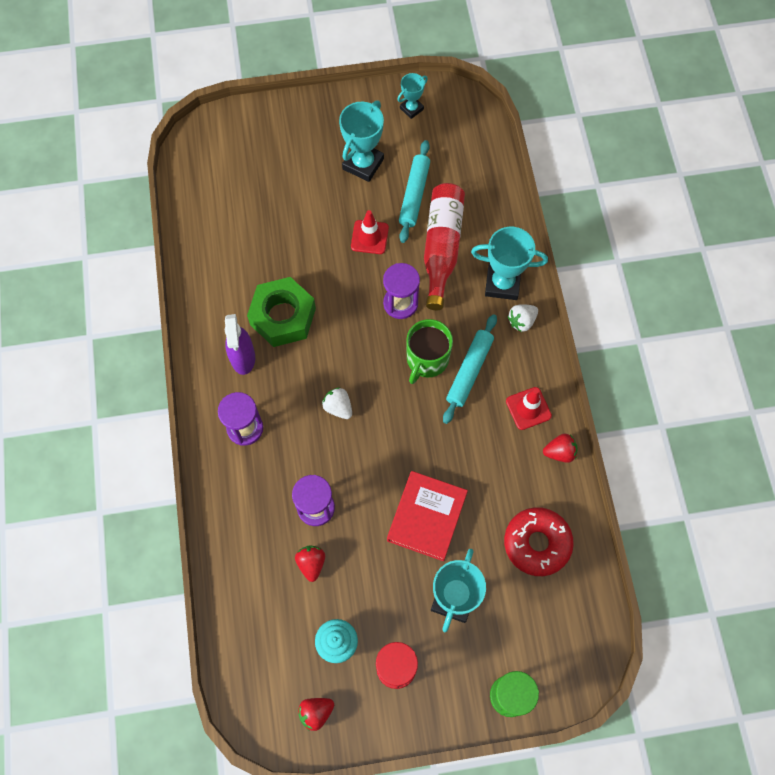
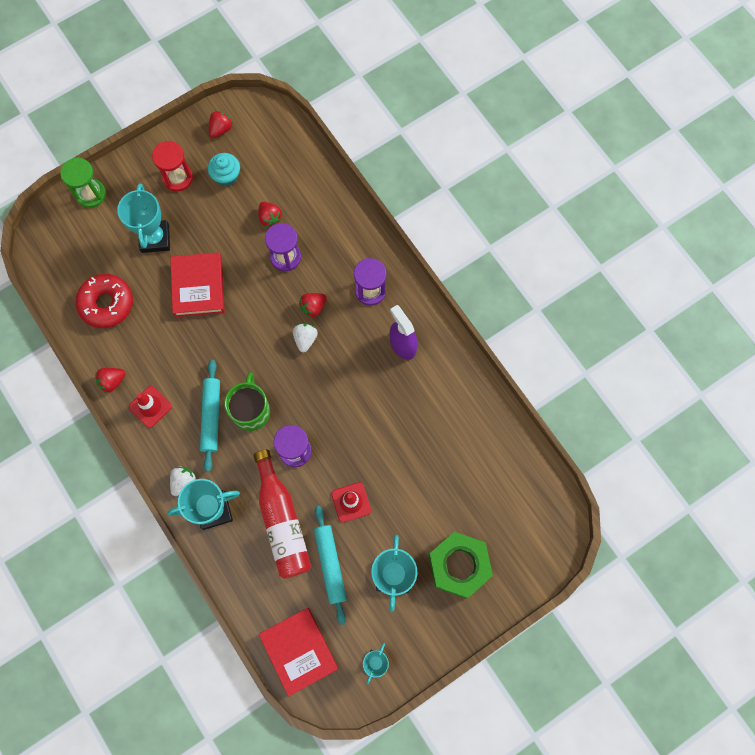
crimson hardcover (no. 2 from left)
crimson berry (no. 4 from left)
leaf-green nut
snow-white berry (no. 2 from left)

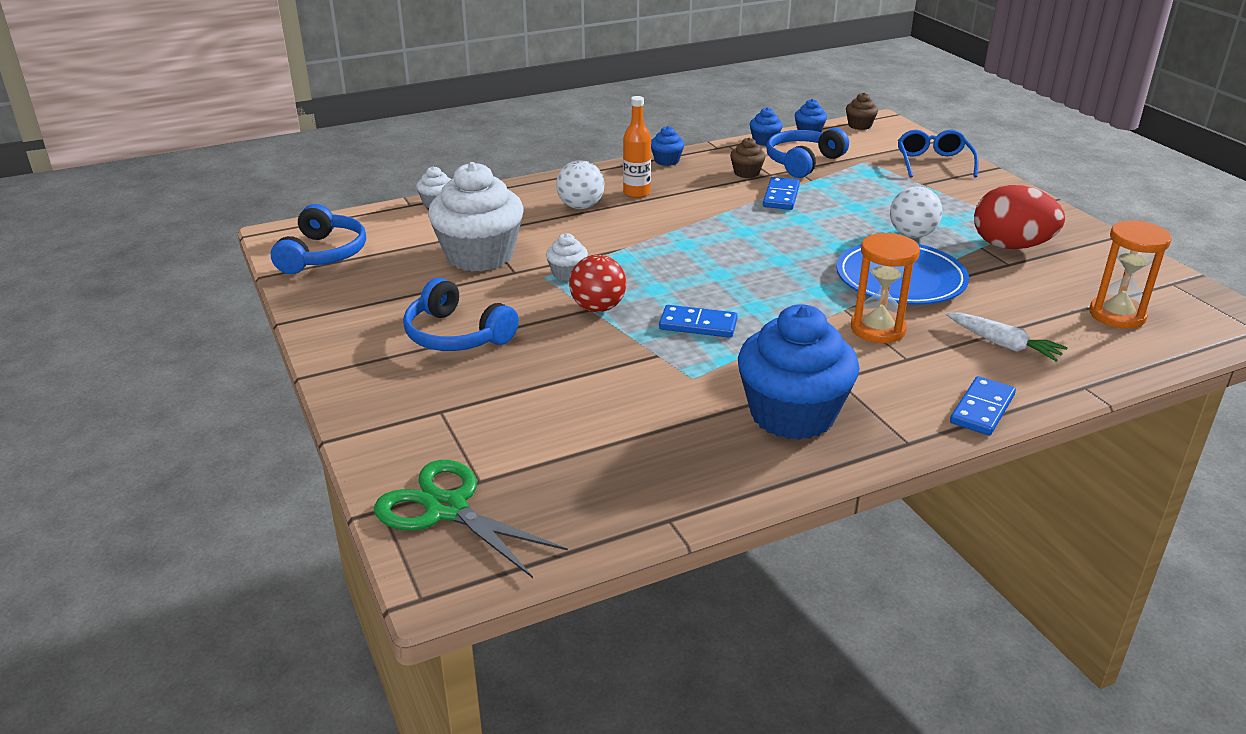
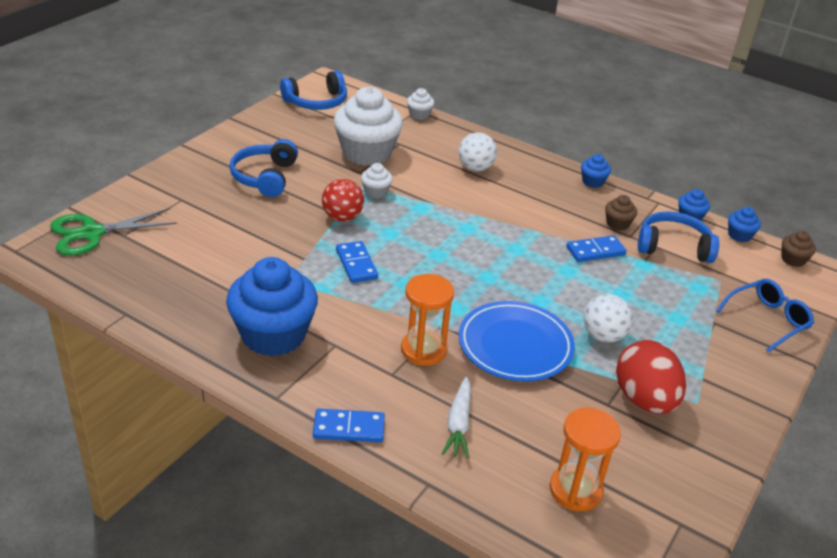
orange flask
leaf-green scissors

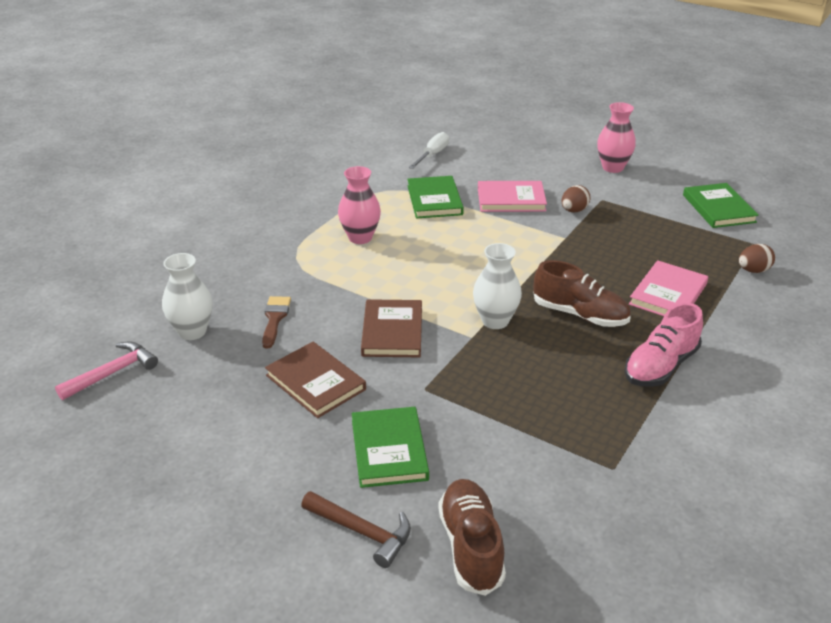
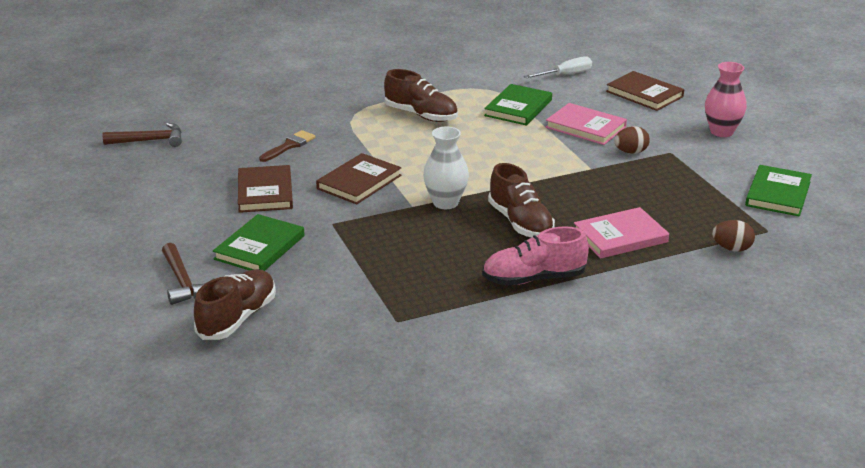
snow-white vase (no. 1 from left in the first image)
dark brown hardcover (no. 3 from left)
dark brown shoe (no. 2 from left)
dark brown hammer (no. 1 from left)

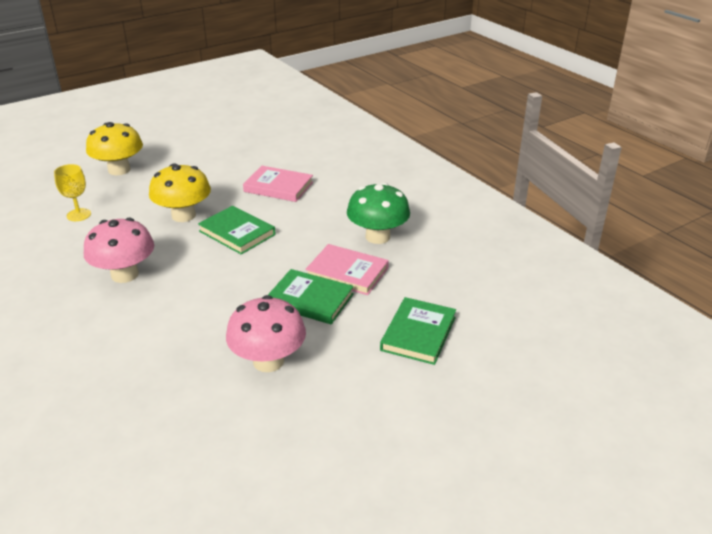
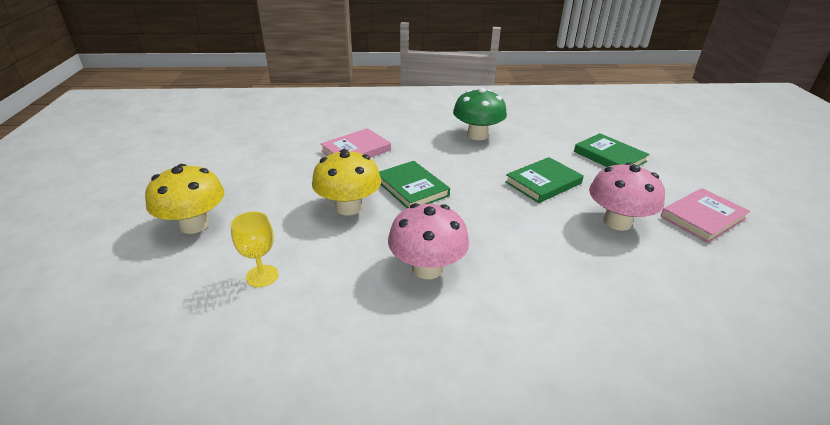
rosy hardcover (no. 2 from left)
leaf-green hardcover (no. 1 from left)

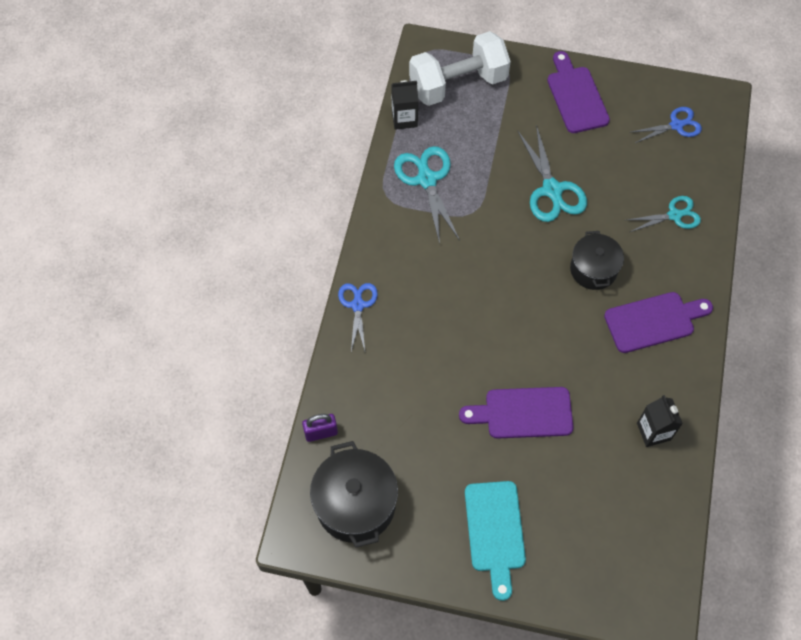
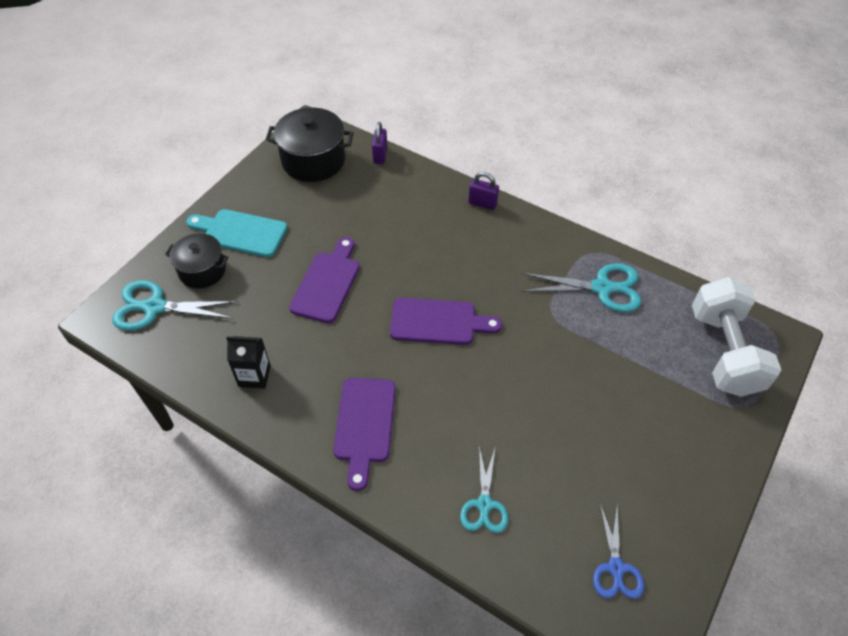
jet-black carton (no. 1 from left in the first image)
turquoise scissors (no. 1 from left)
violet chopping board (no. 3 from left)
jet-black pot (no. 1 from left)
violet padlock (no. 2 from left)

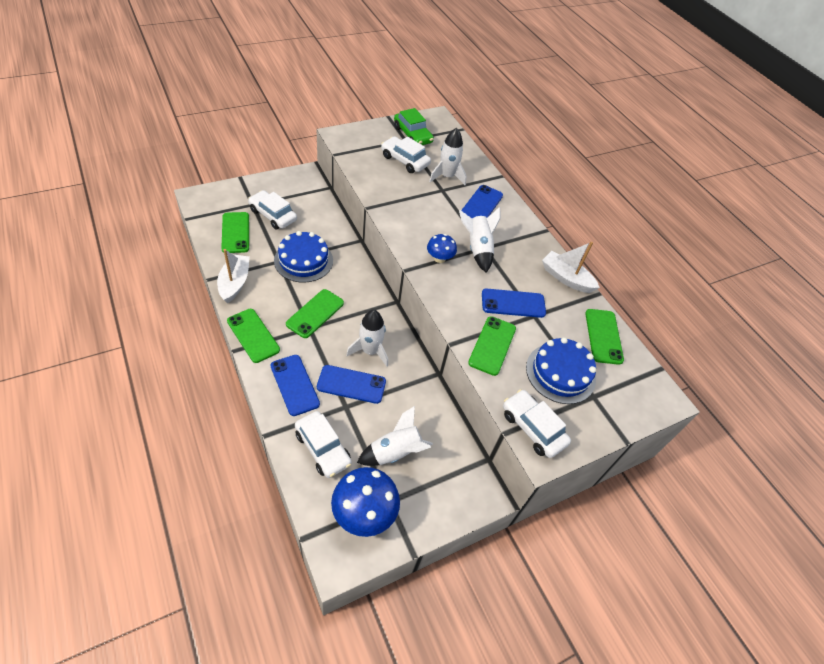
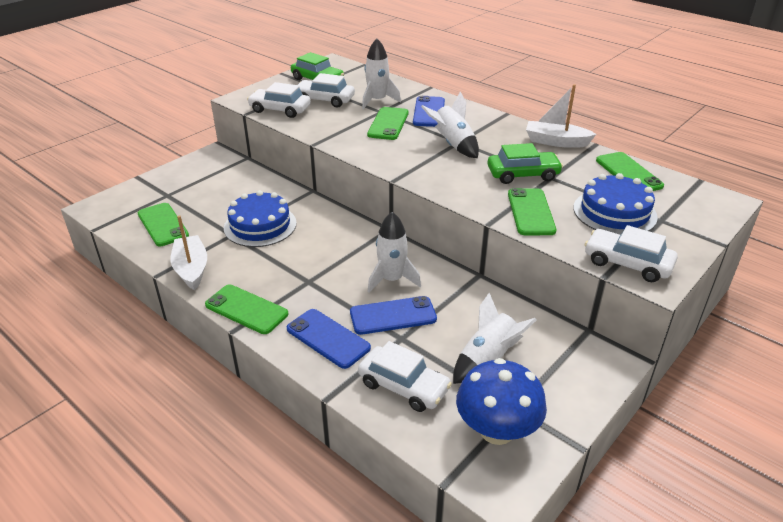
royal blue mushroom (no. 2 from left in the first image)
snow-white automobile (no. 1 from left)
leaf-green mobile phone (no. 3 from left)
leaf-green automobile (no. 2 from left)

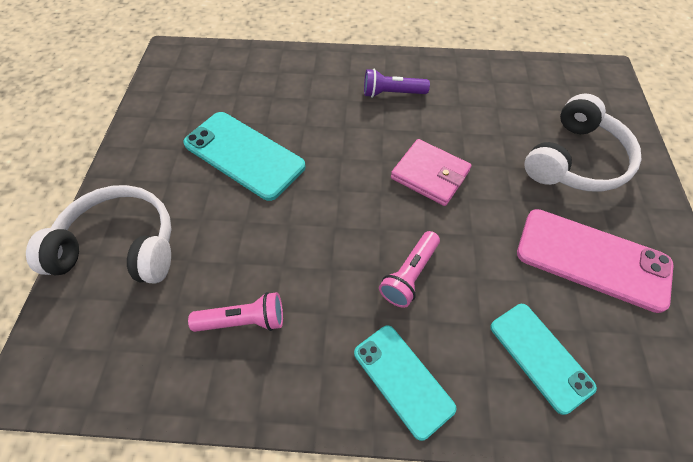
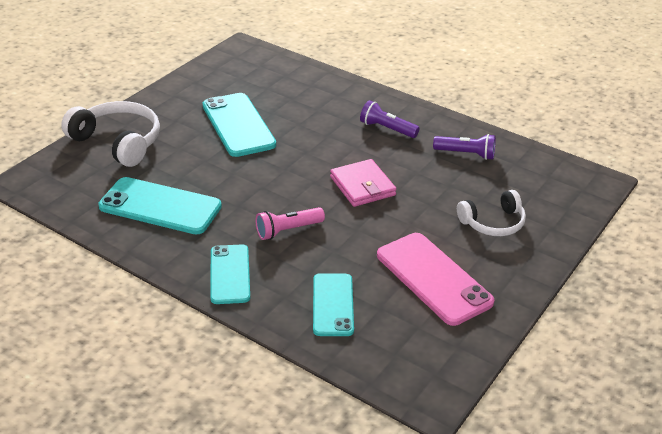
violet pocket torch (no. 2 from left)
turquoise mobile phone (no. 1 from left)
snow-white headset (no. 2 from left)

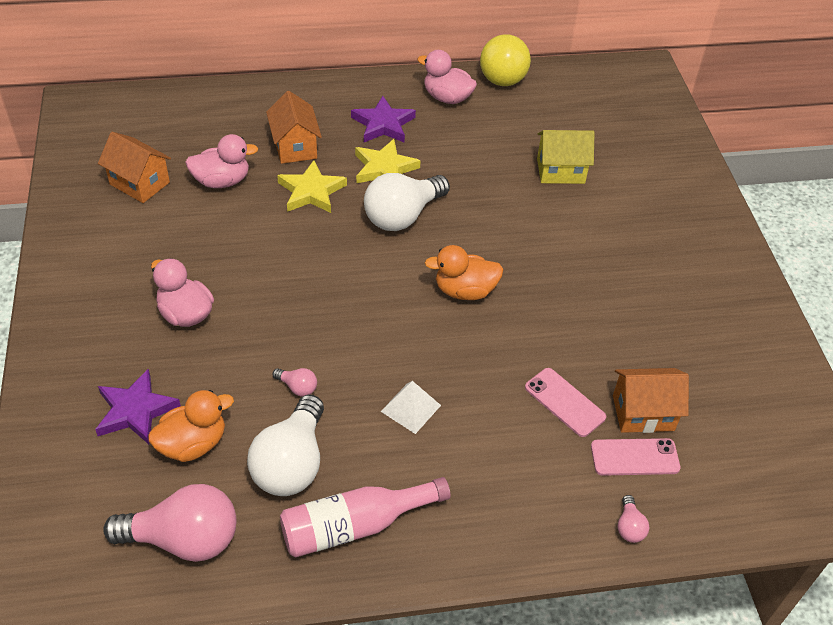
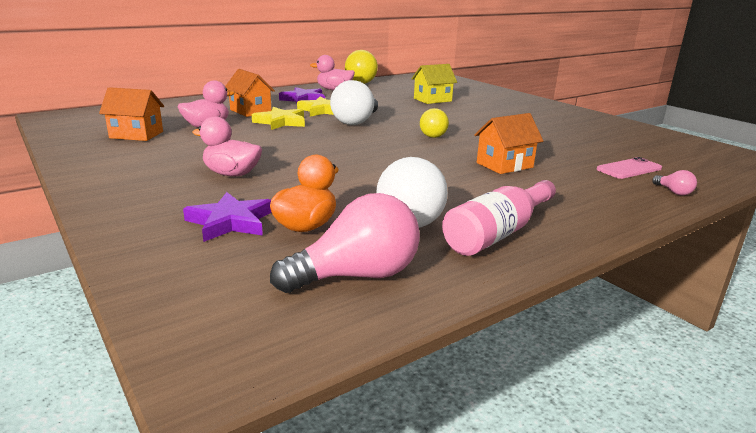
rosy light bulb (no. 2 from left in the first image)
snow-white solid pyramid
rosy mobile phone (no. 1 from left in the first image)
orange cottage (no. 3 from left)
yellow sphere (no. 2 from left)

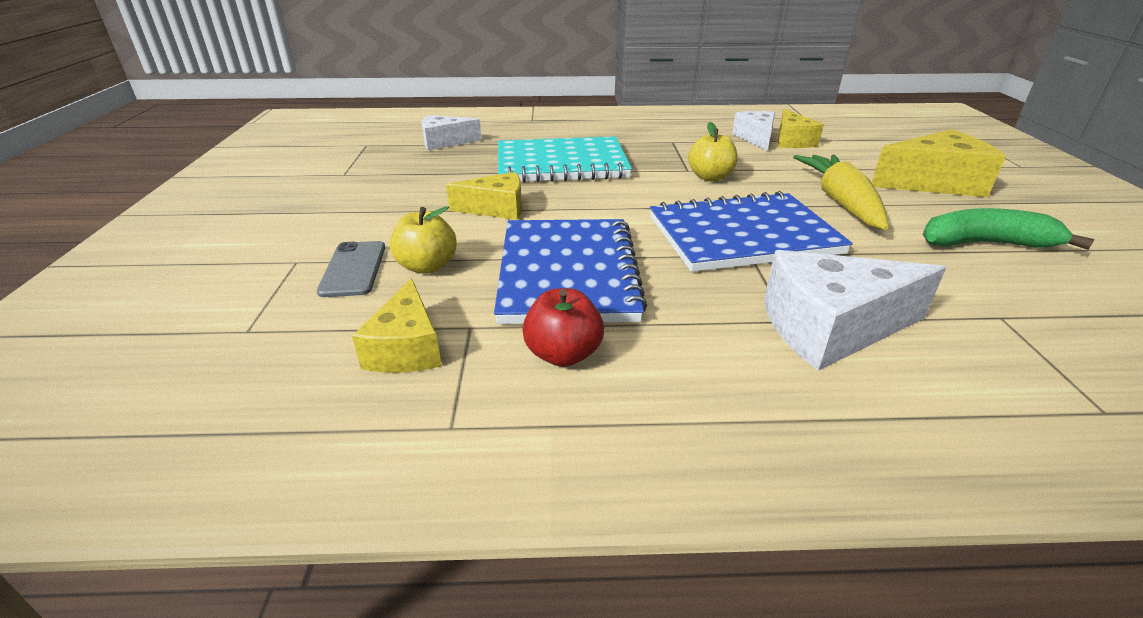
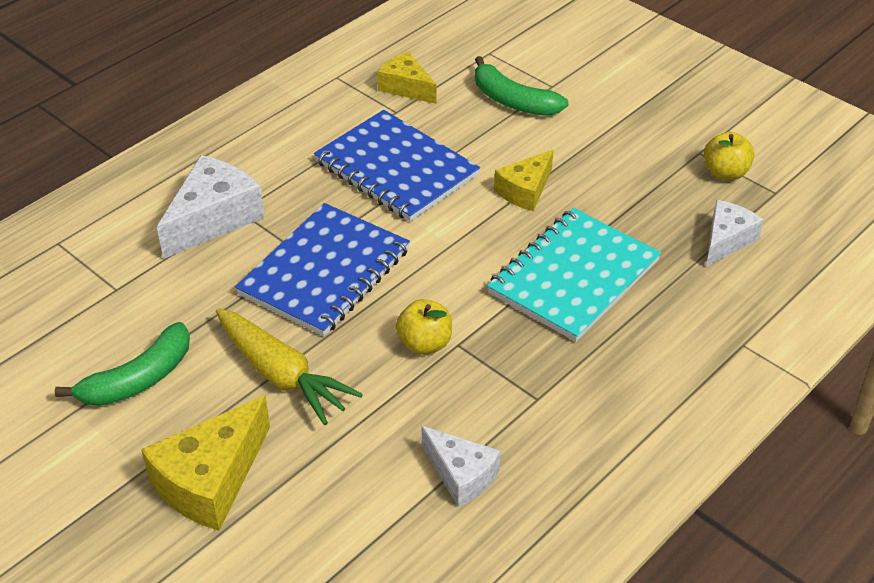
crimson apple
yellow cheese (no. 3 from left in the first image)
yellow apple (no. 2 from left)
leaf-green toy banana (no. 2 from left)

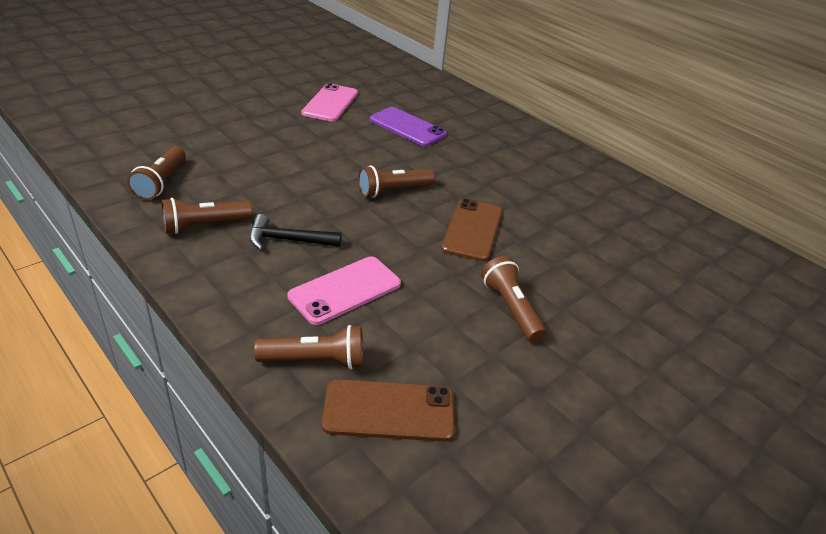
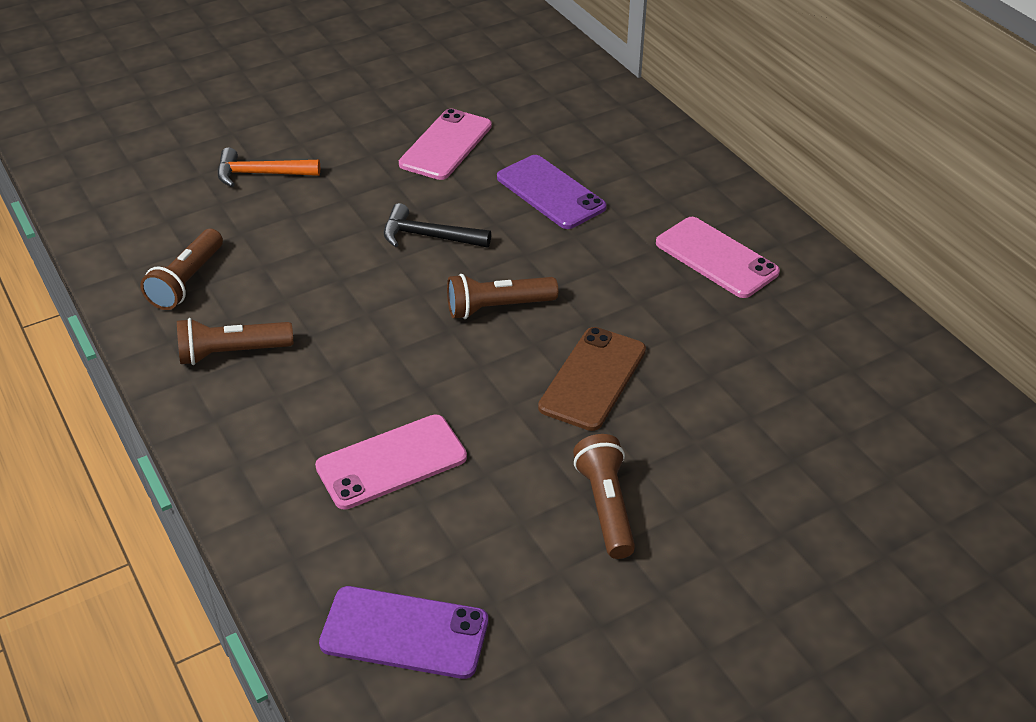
dark brown pocket torch (no. 3 from left in the first image)
orange hammer
rosy mobile phone (no. 3 from left)
jet-black hammer
violet mobile phone (no. 1 from left)

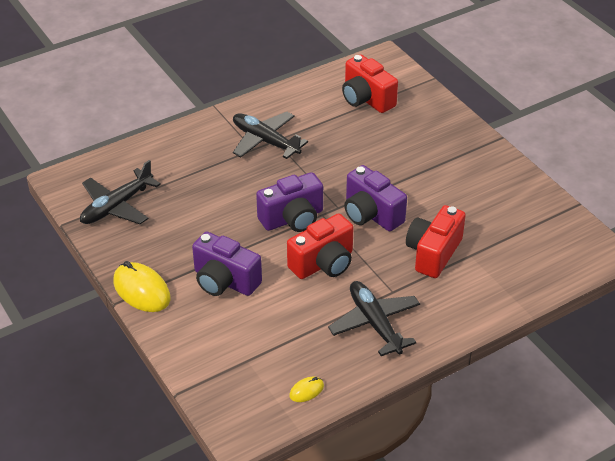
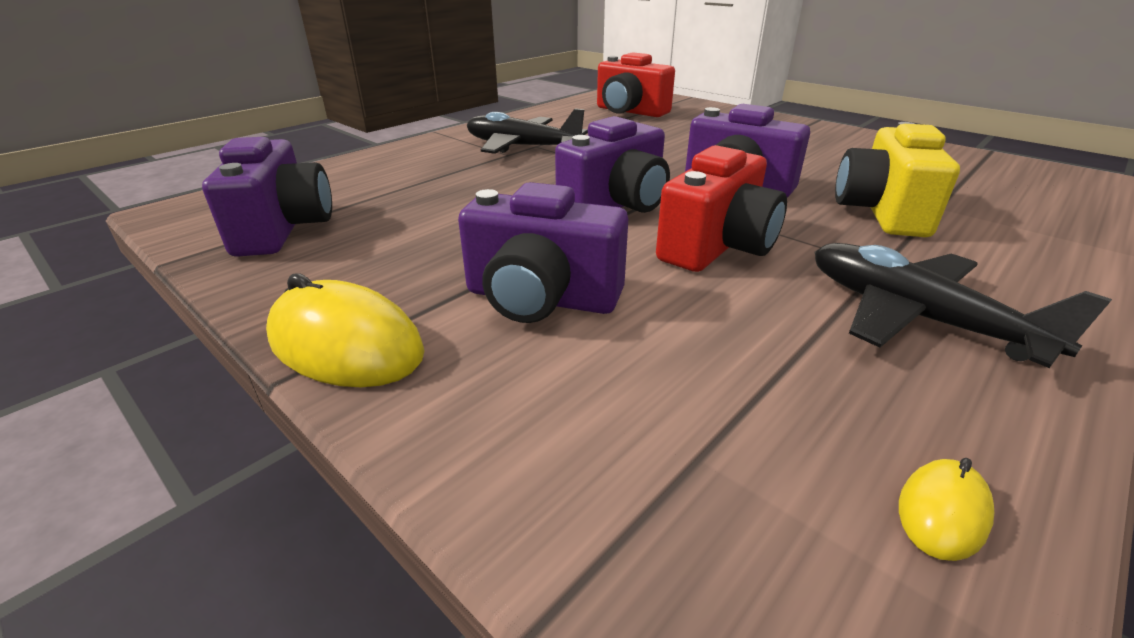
violet camera (no. 1 from left)
yellow camera

